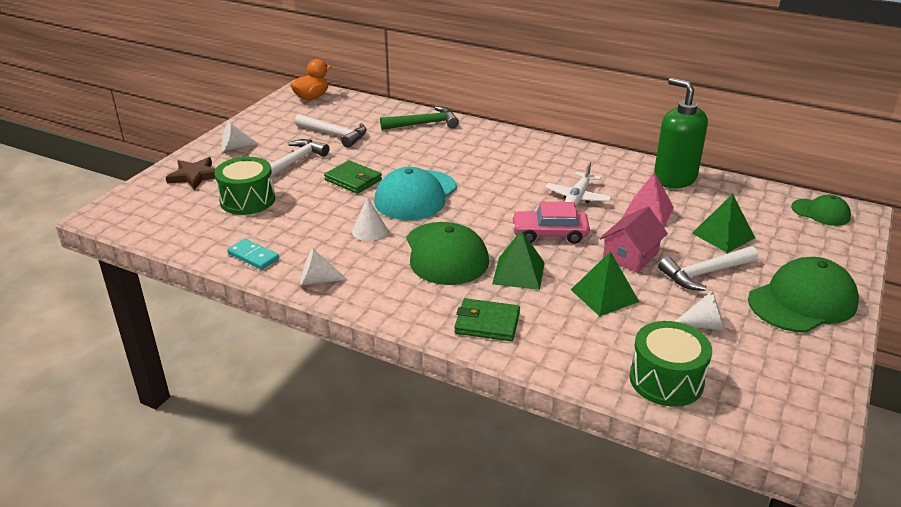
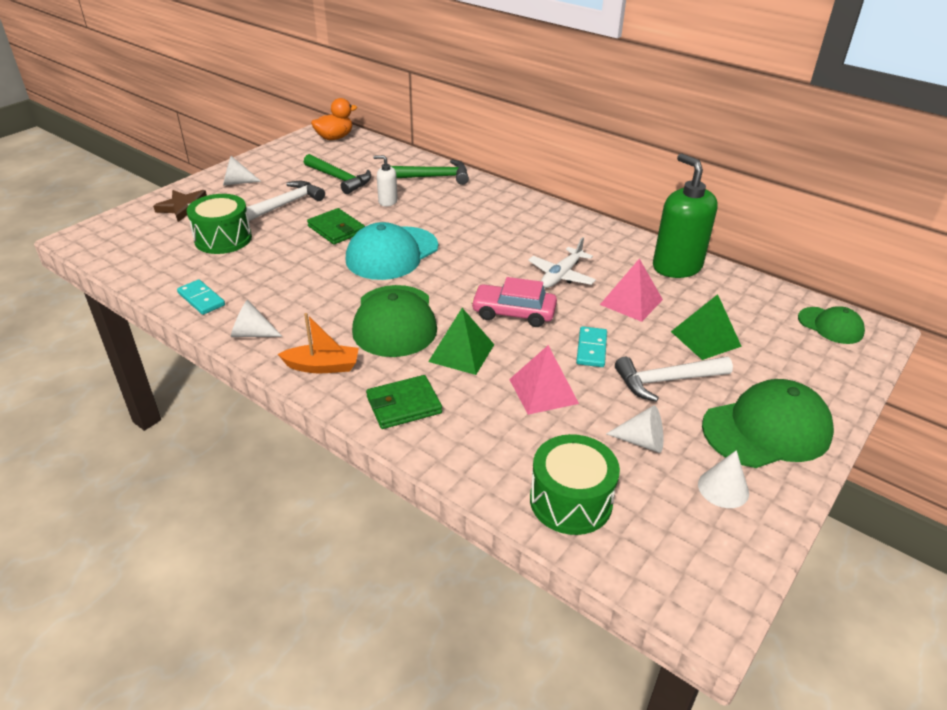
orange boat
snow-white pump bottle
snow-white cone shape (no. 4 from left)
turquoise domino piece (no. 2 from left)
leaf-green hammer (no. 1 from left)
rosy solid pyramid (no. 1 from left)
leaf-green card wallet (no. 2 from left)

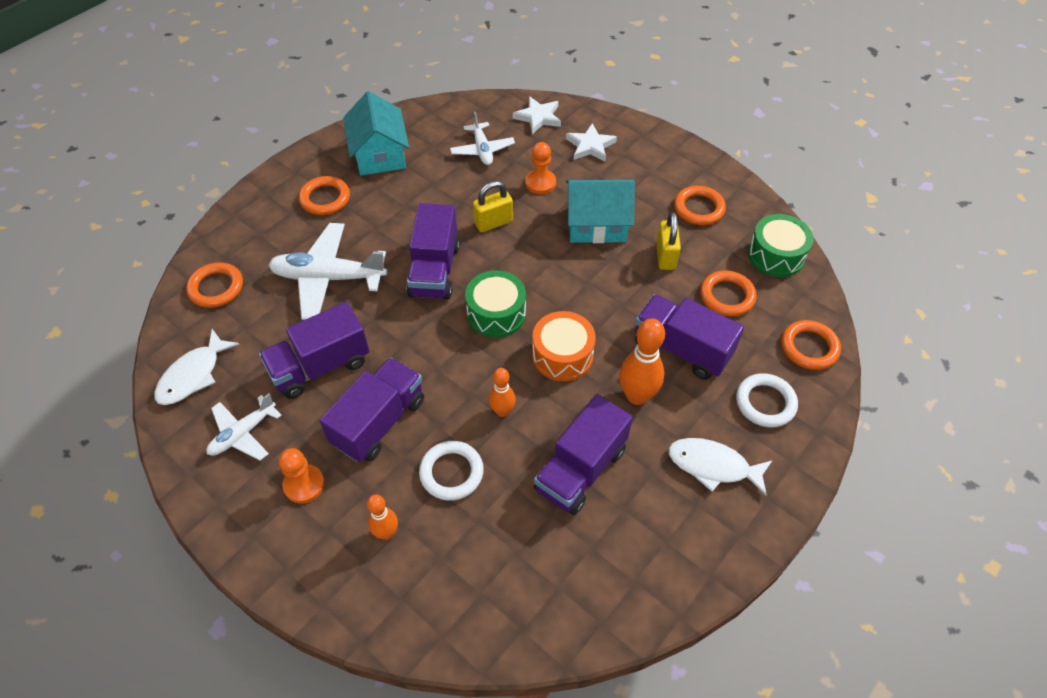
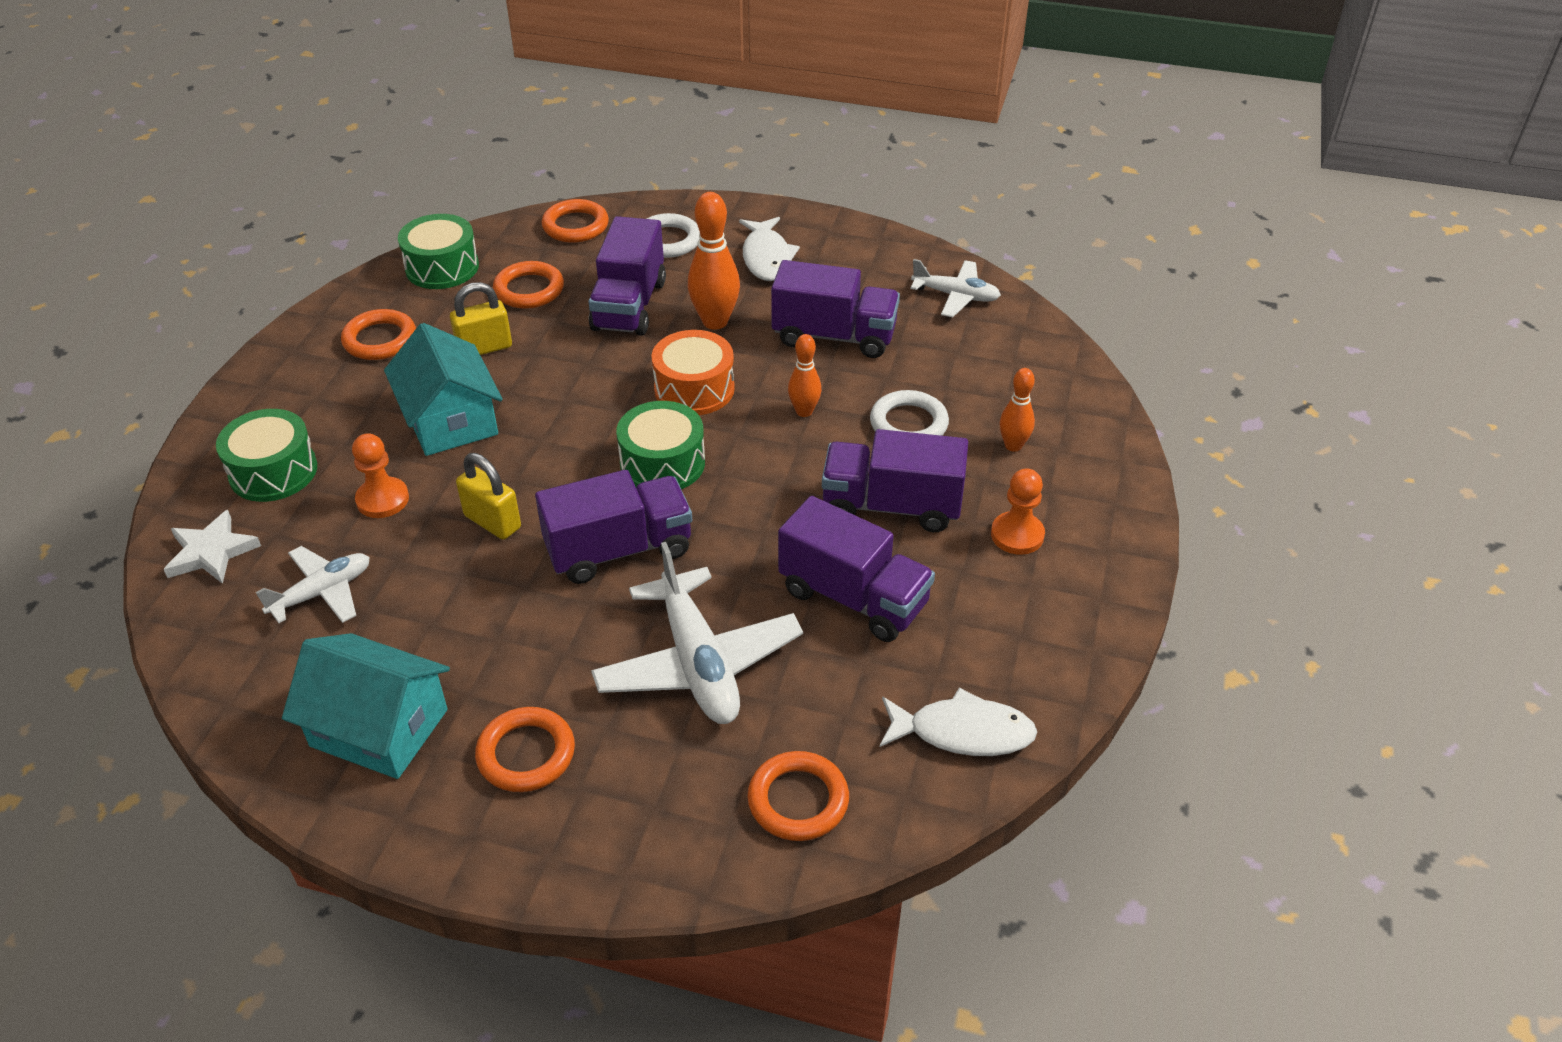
snow-white aeroplane (no. 3 from left)
leaf-green snare drum (no. 1 from left)
turquoise cottage (no. 1 from left)

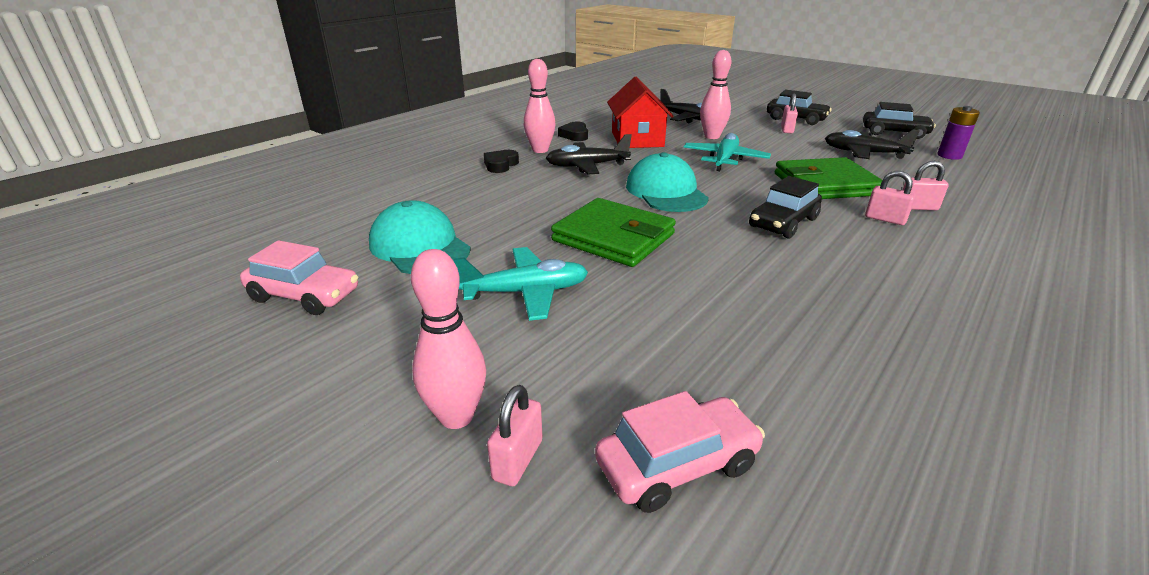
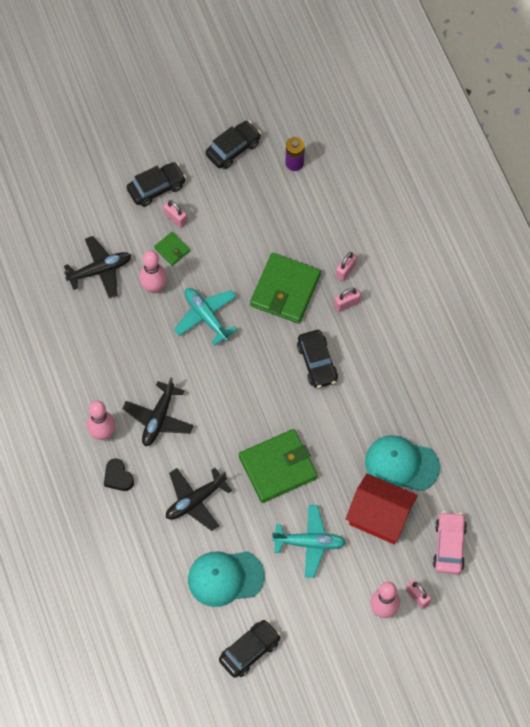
jet-black love heart (no. 2 from left in the first image)
leaf-green card wallet (no. 1 from left)
crimson cottage
turquoise peaked cap (no. 2 from left)
jet-black aeroplane (no. 3 from left)
jet-black automobile (no. 3 from left)
turquoise aeroplane (no. 2 from left)

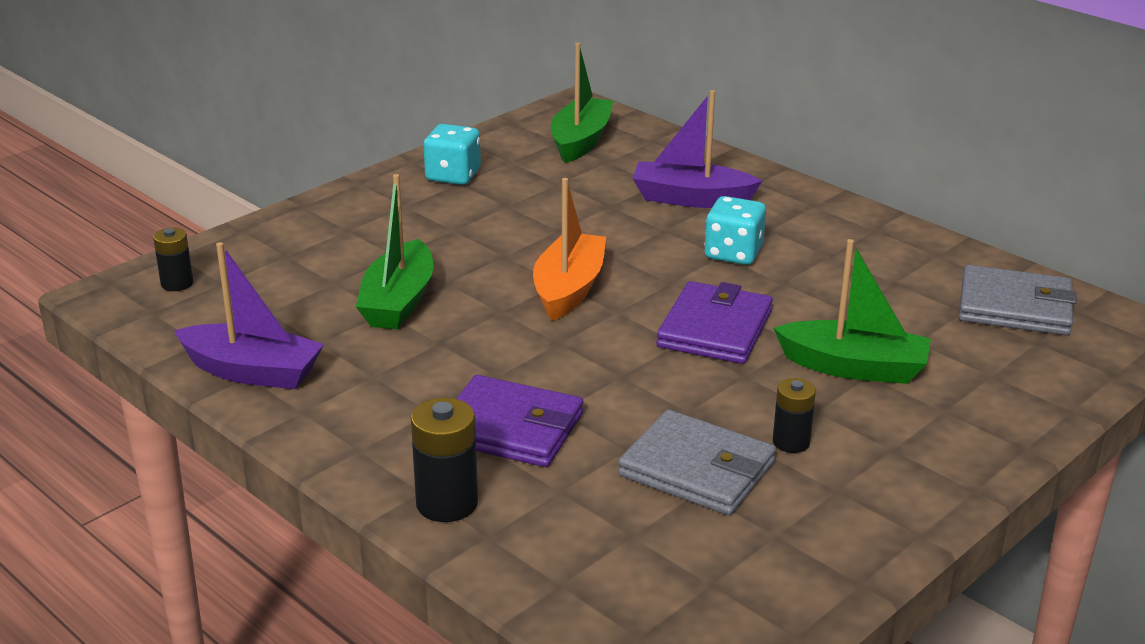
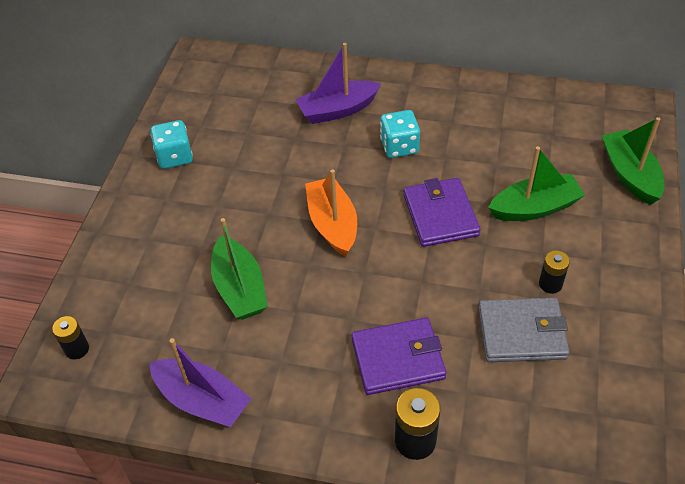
grey card wallet (no. 2 from left in the first image)
leaf-green boat (no. 3 from left)
violet boat (no. 1 from left)

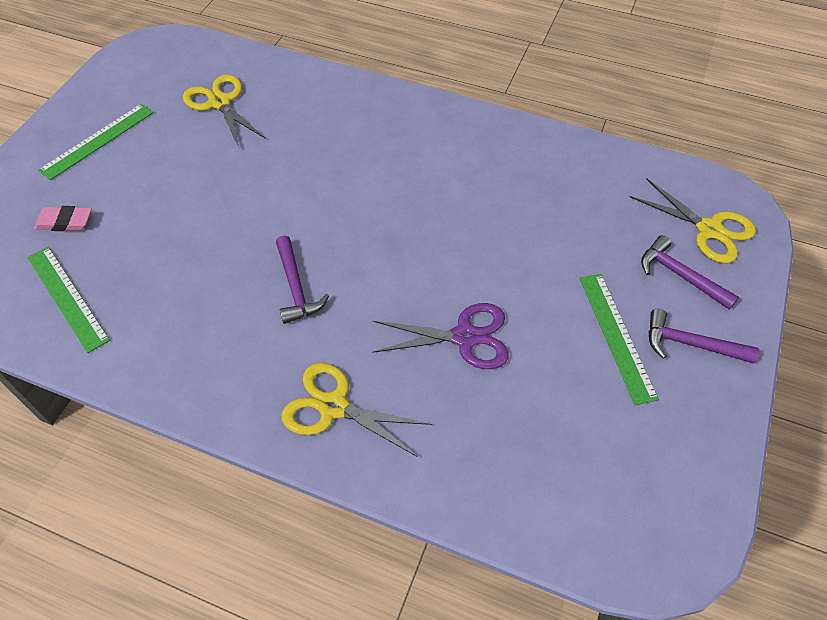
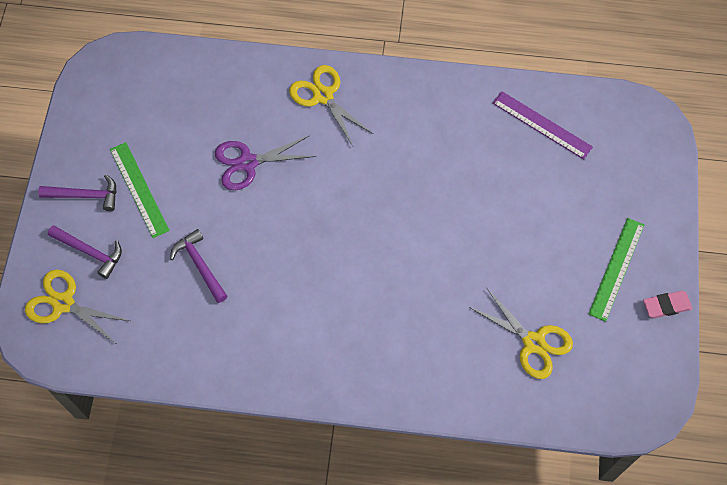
rosy eraser
violet hammer (no. 3 from left)
violet straightedge
yellow scissors (no. 2 from left)

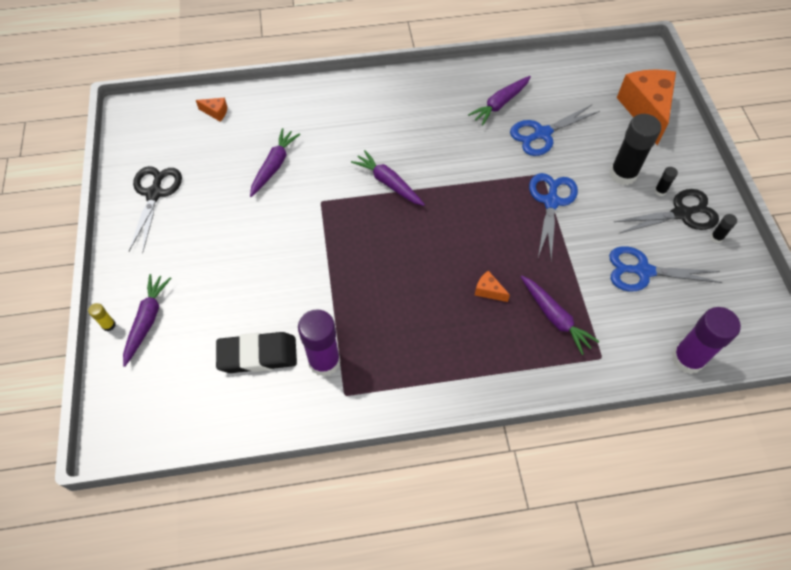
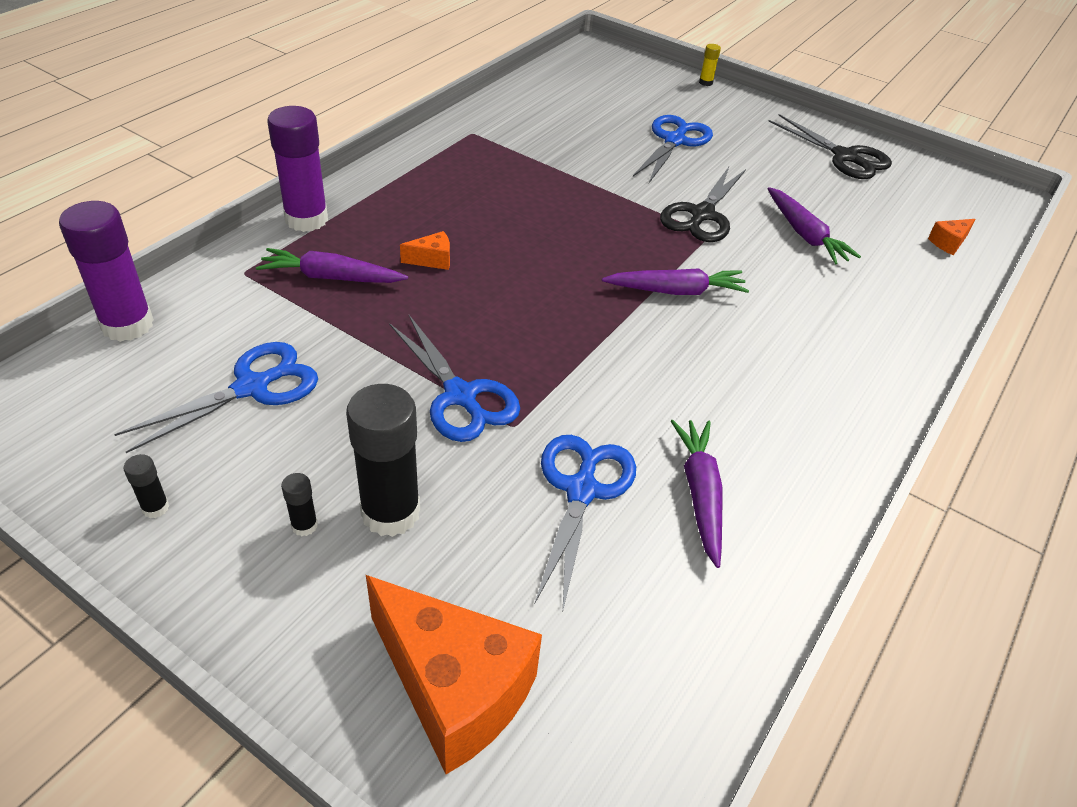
violet root vegetable (no. 1 from left in the first image)
jet-black eraser
royal blue scissors (no. 4 from left)
violet stick of glue (no. 2 from left)
jet-black scissors (no. 1 from left)

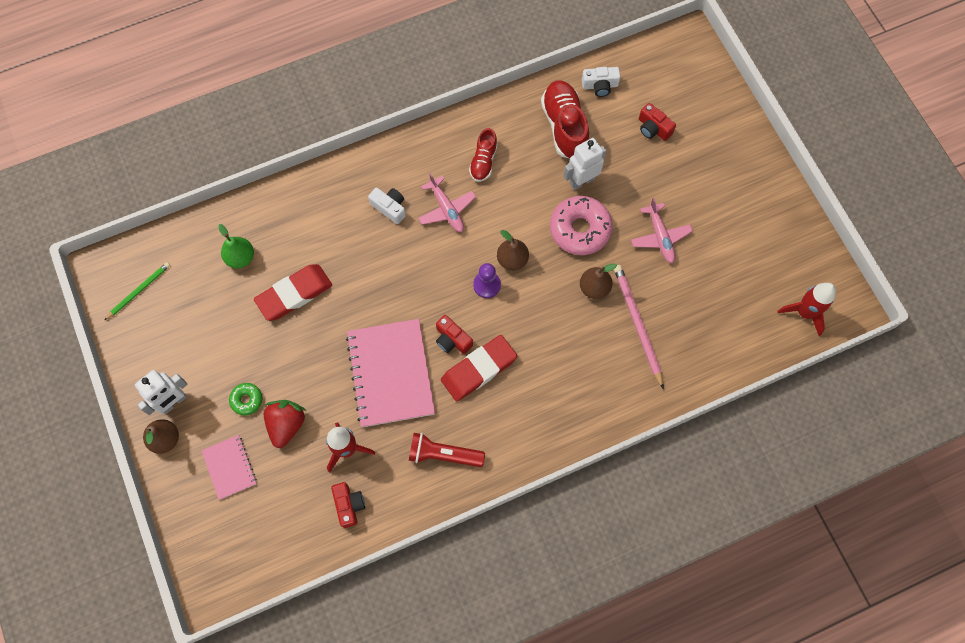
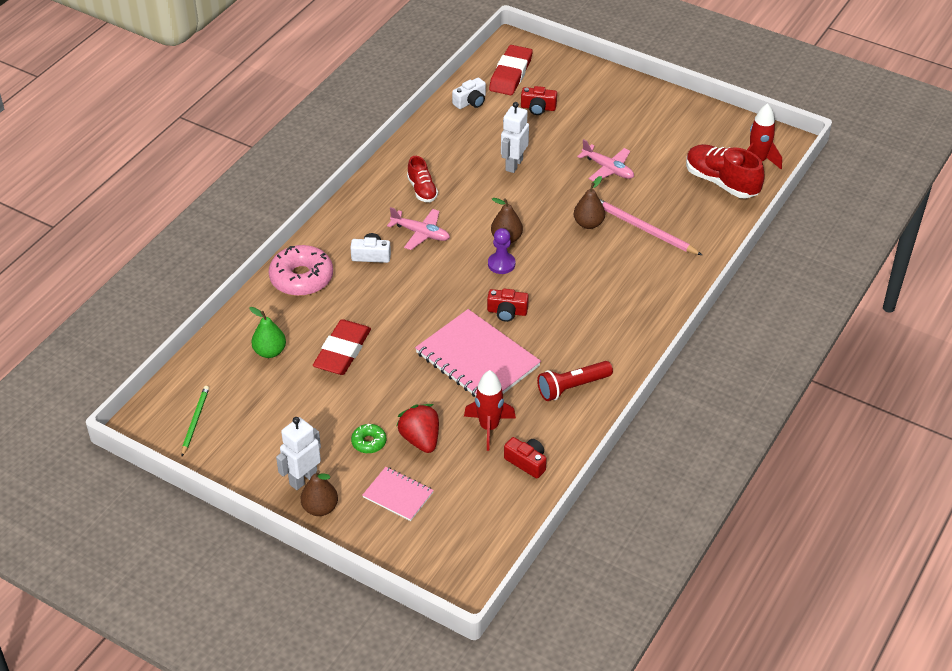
crimson eraser (no. 2 from left)
crimson shoe (no. 2 from left)
rosy glazed donut
snow-white toy robot (no. 1 from left)

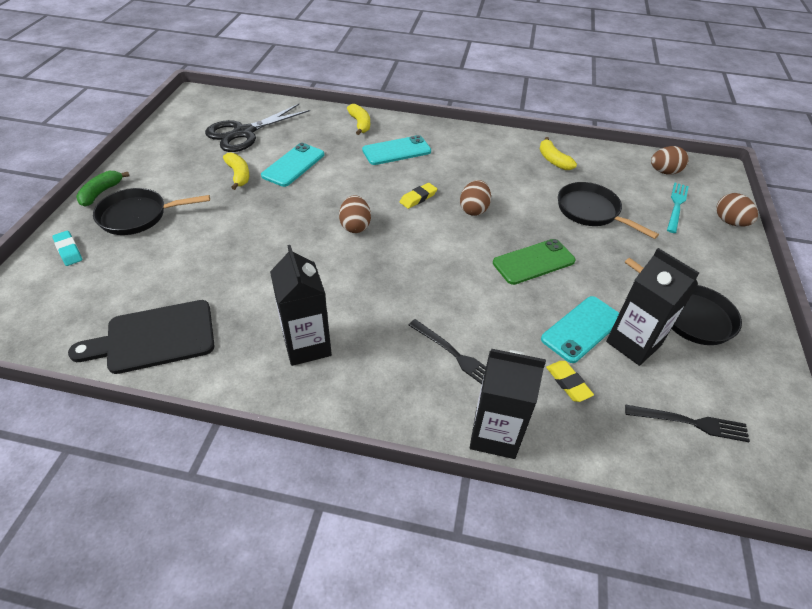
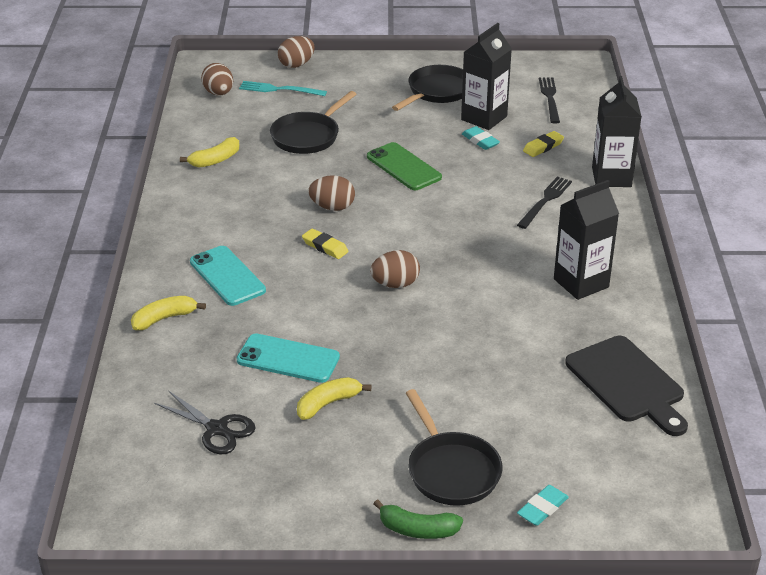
turquoise eraser (no. 1 from left)
jet-black scissors

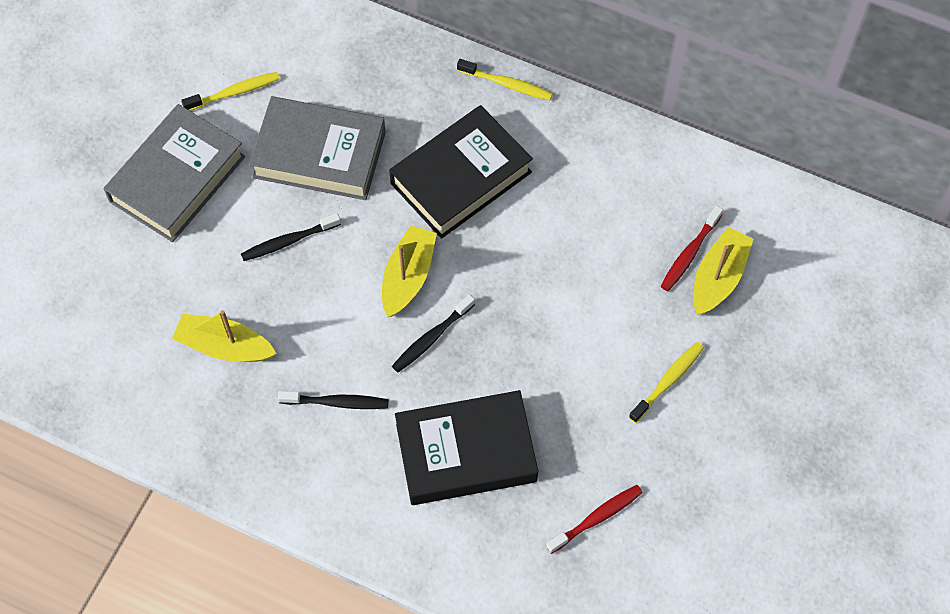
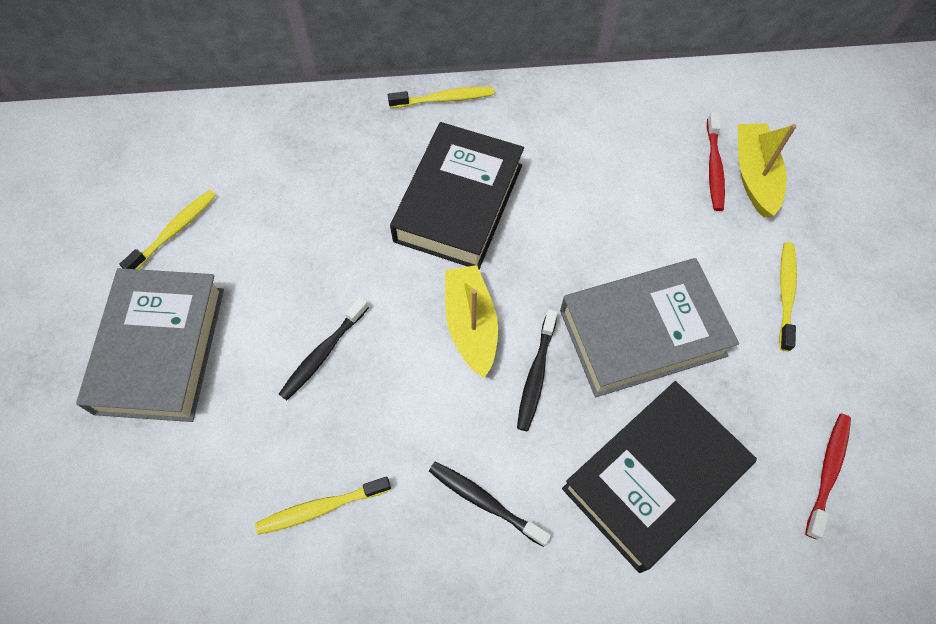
grey hardcover (no. 2 from left)
yellow dental brush (no. 2 from left)
jet-black dental brush (no. 2 from left)

